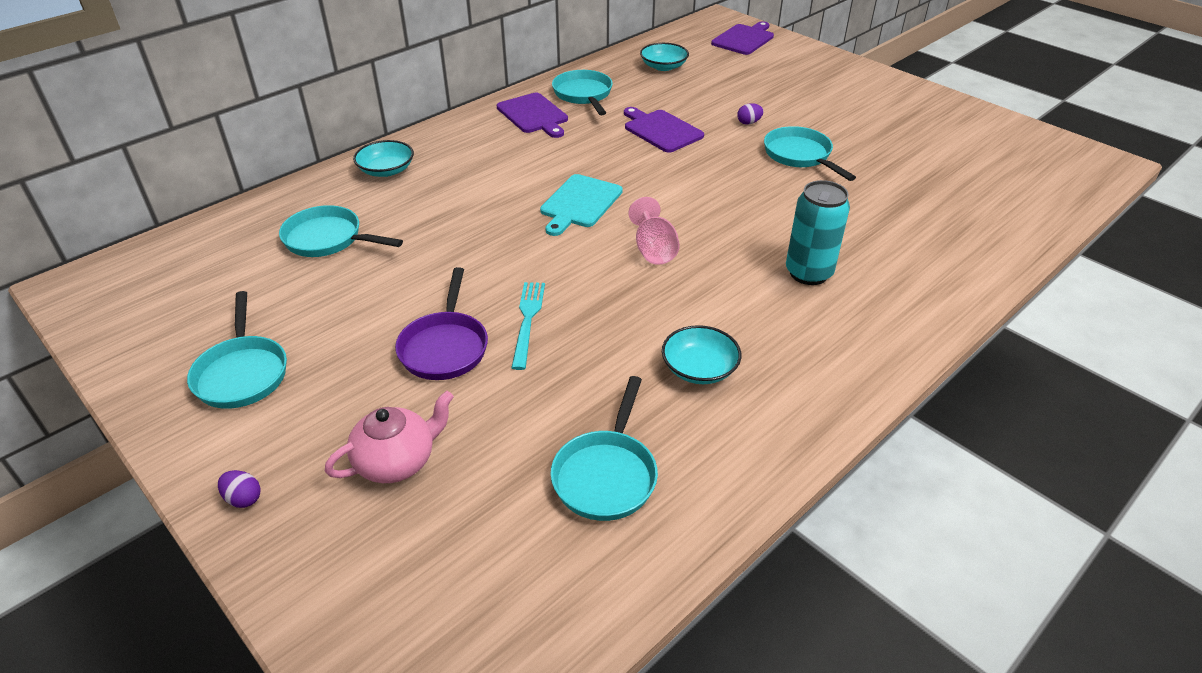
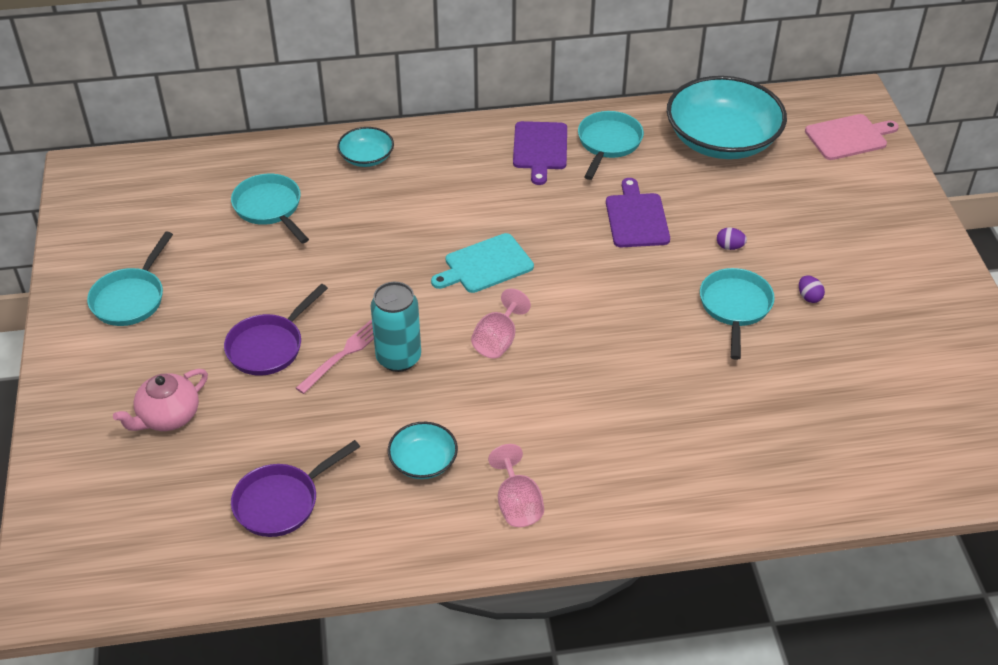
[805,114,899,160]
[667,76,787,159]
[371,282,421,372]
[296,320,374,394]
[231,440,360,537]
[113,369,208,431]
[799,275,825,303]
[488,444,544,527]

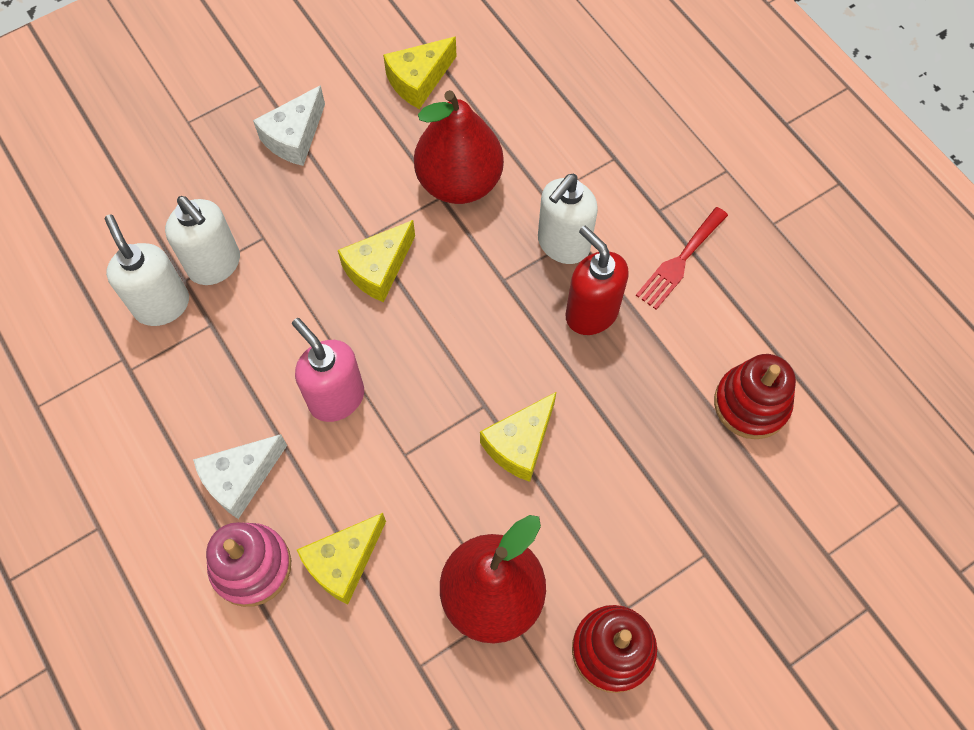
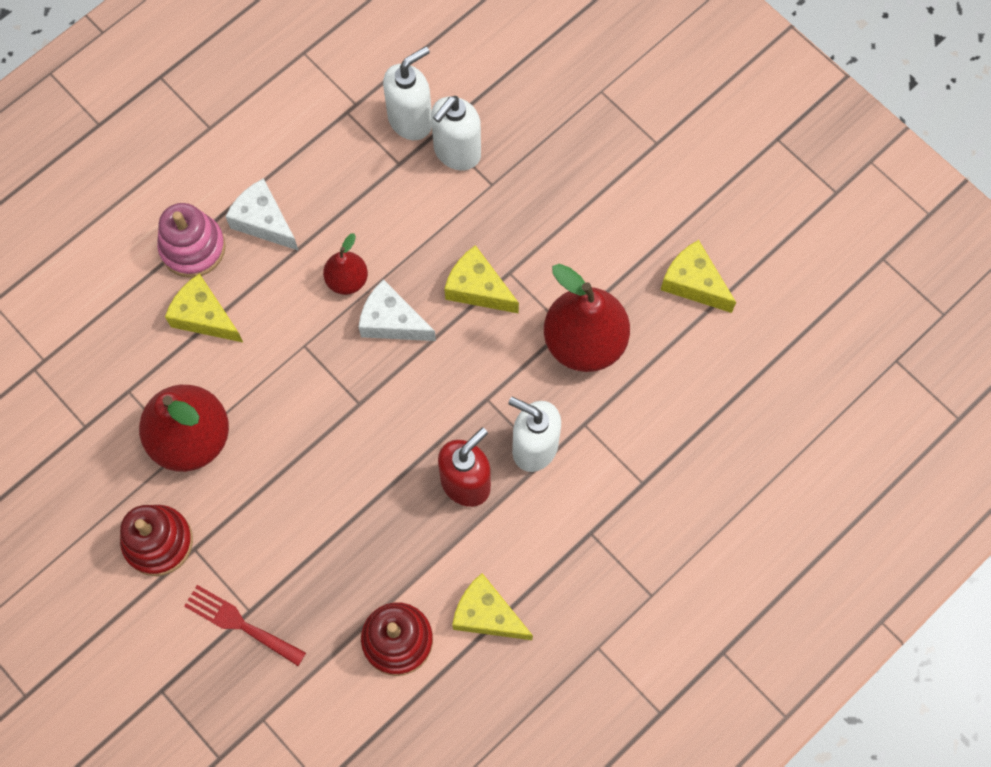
[359,279,436,341]
[184,585,306,666]
[323,233,368,295]
[452,573,533,640]

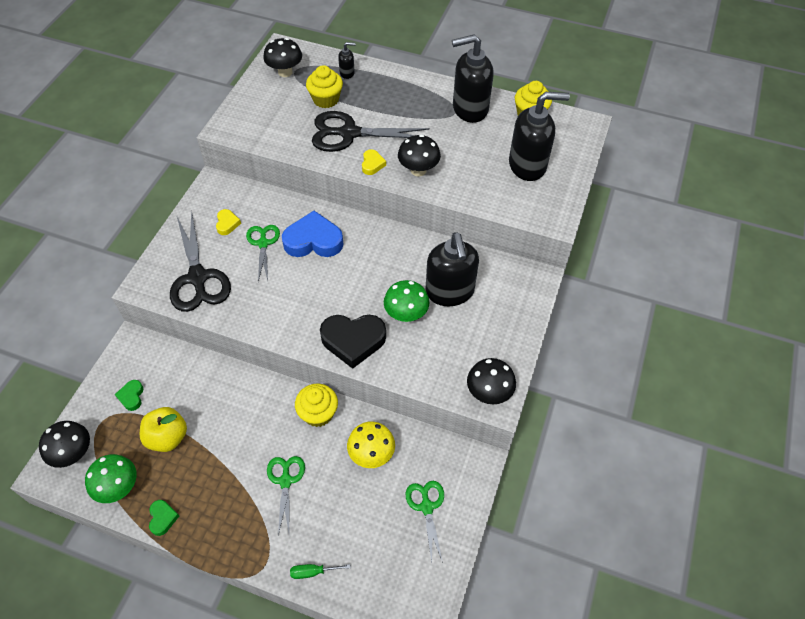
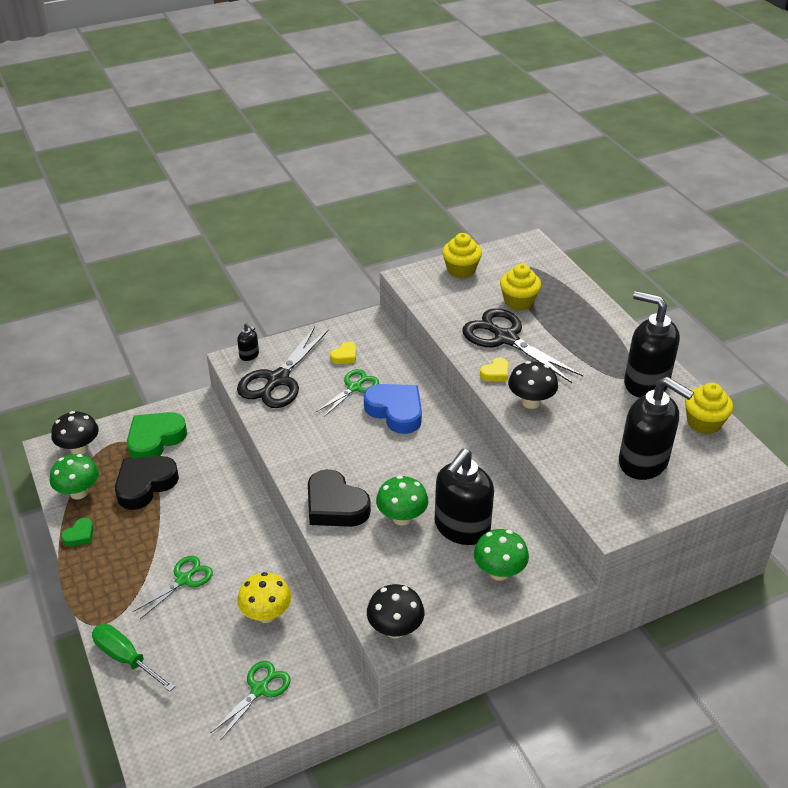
[263,38,302,77] (first image)
[237,323,259,361]
[127,412,187,458]
[442,233,482,278]
[115,456,179,510]
[92,624,175,692]
[474,529,529,581]

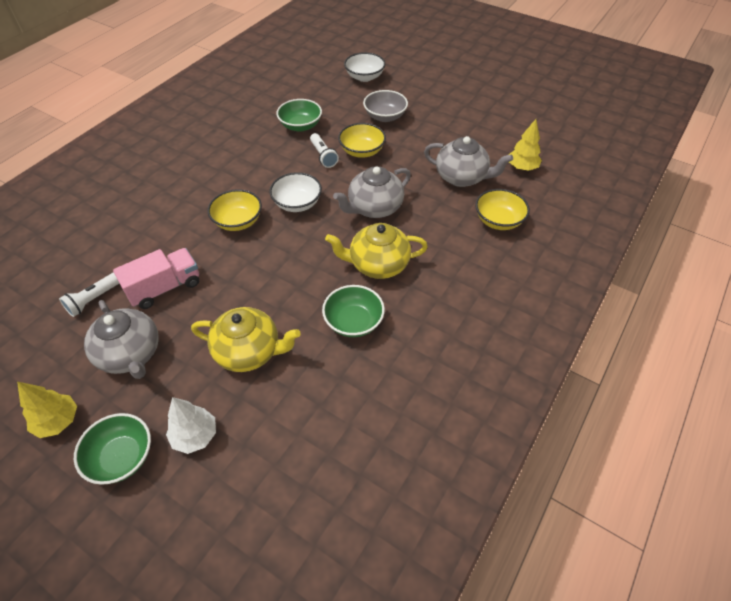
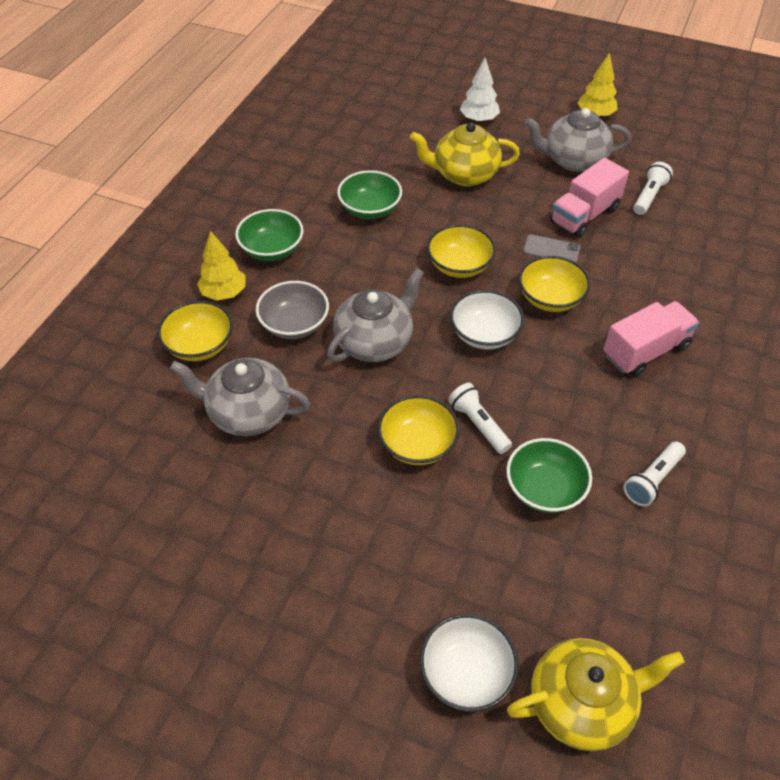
[256,281,329,339]
[197,231,246,301]
[507,638,684,751]
[524,108,631,172]
[235,209,303,261]
[427,224,496,278]
[523,234,580,263]
[603,301,700,377]
[623,441,686,507]

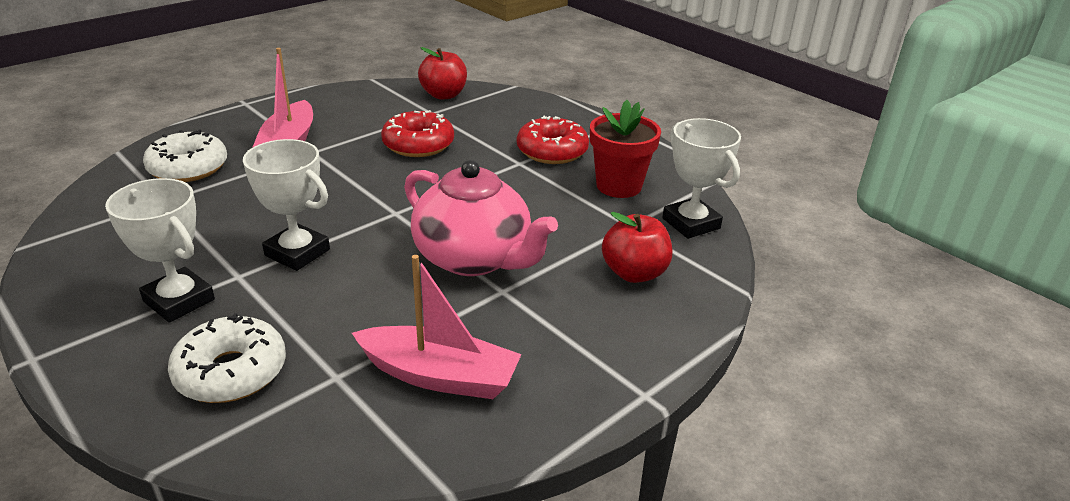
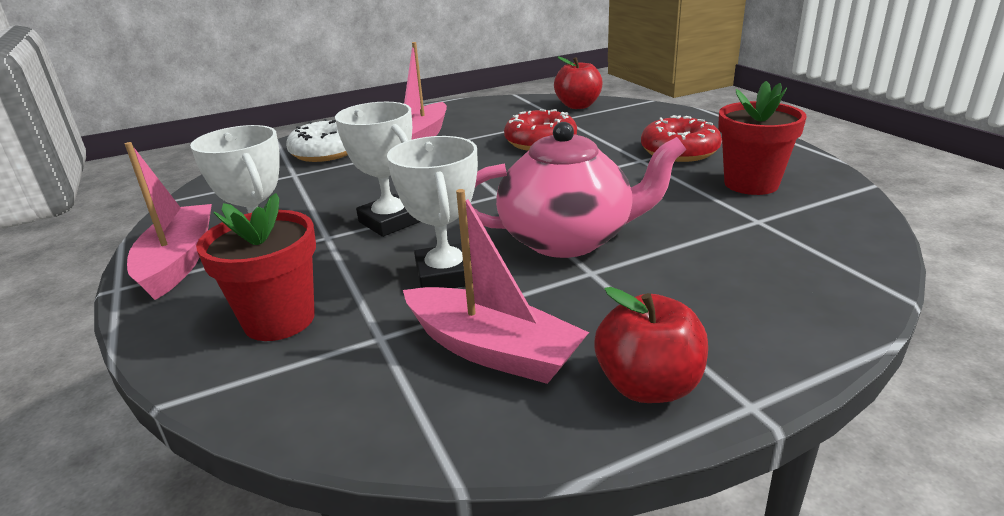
[387,136,478,288]
[466,122,686,258]
[594,287,708,403]
[196,193,316,341]
[125,142,212,300]

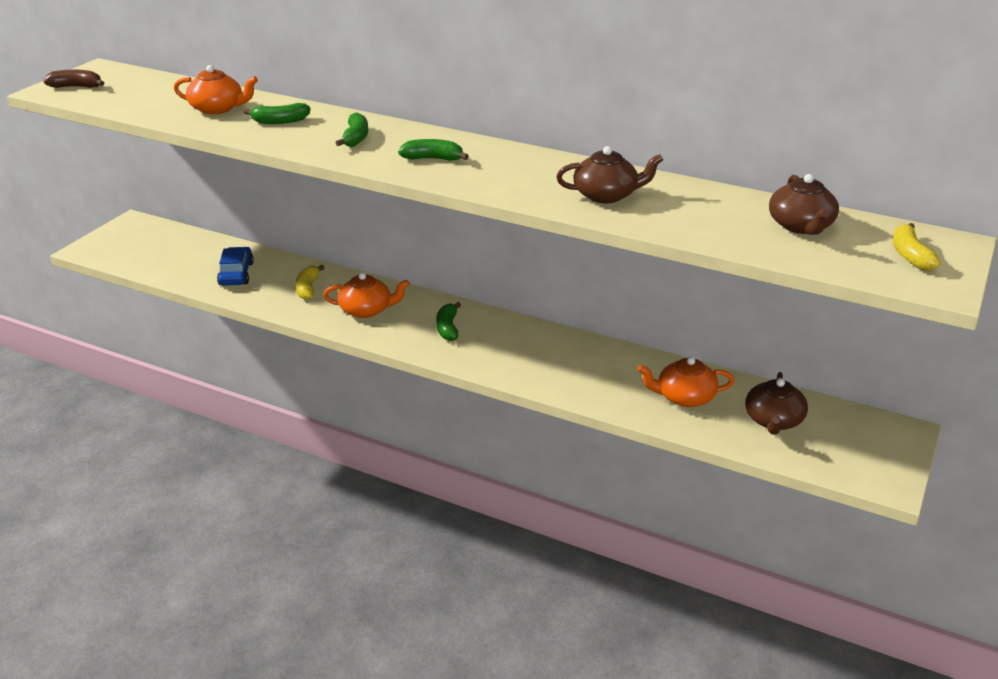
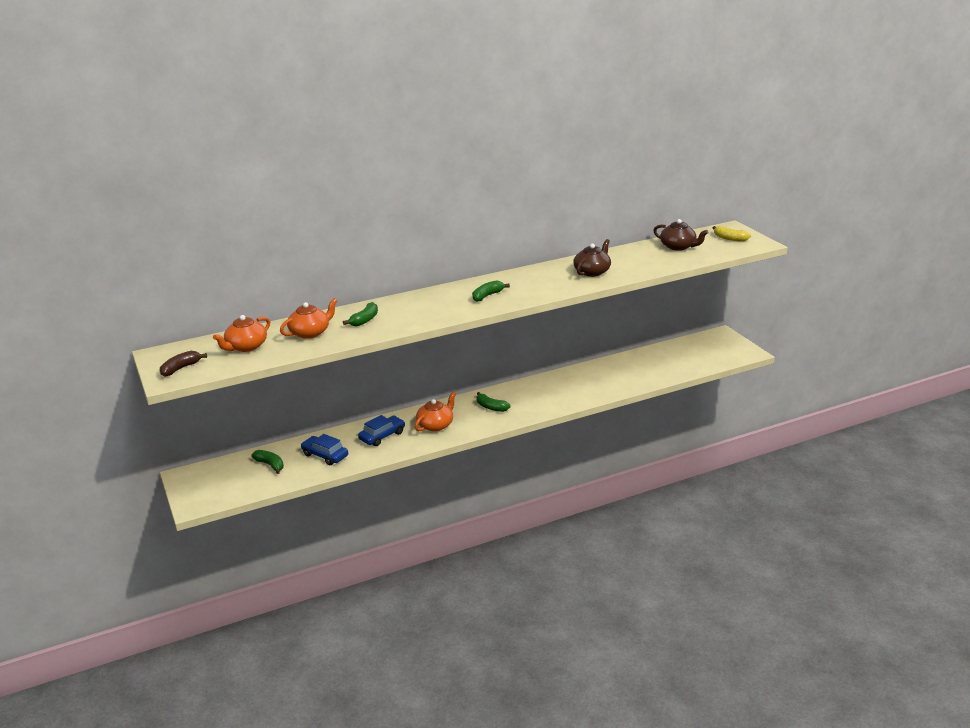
[251,450,284,474]
[358,415,405,446]
[213,315,270,352]
[745,372,808,435] (first image)

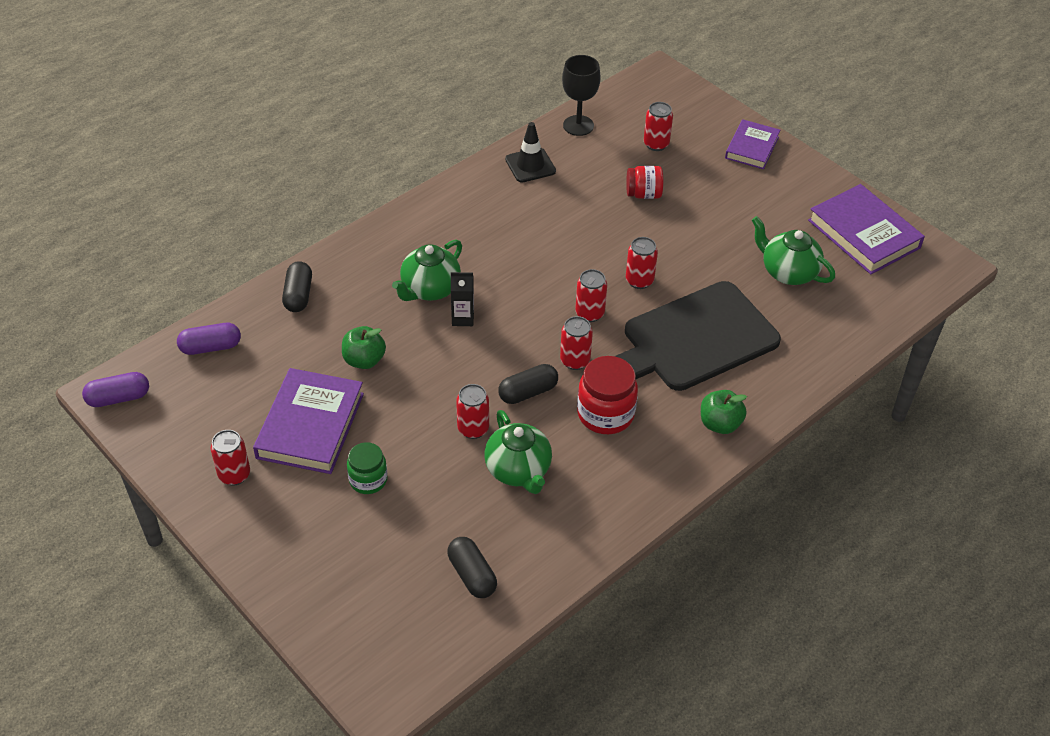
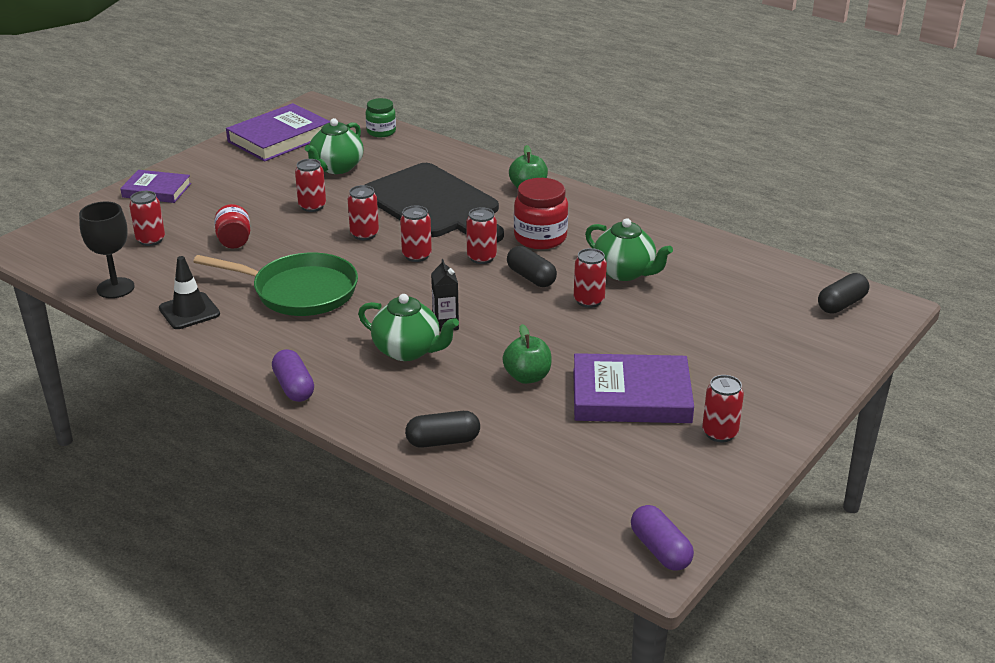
[272,349,314,402]
[585,218,673,281]
[366,98,396,137]
[818,273,869,314]
[295,159,326,212]
[193,253,358,316]

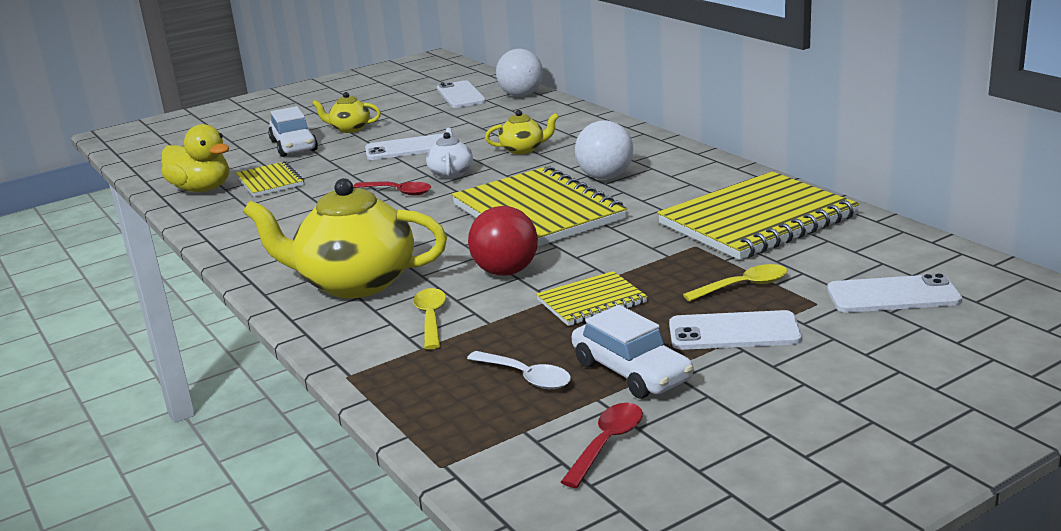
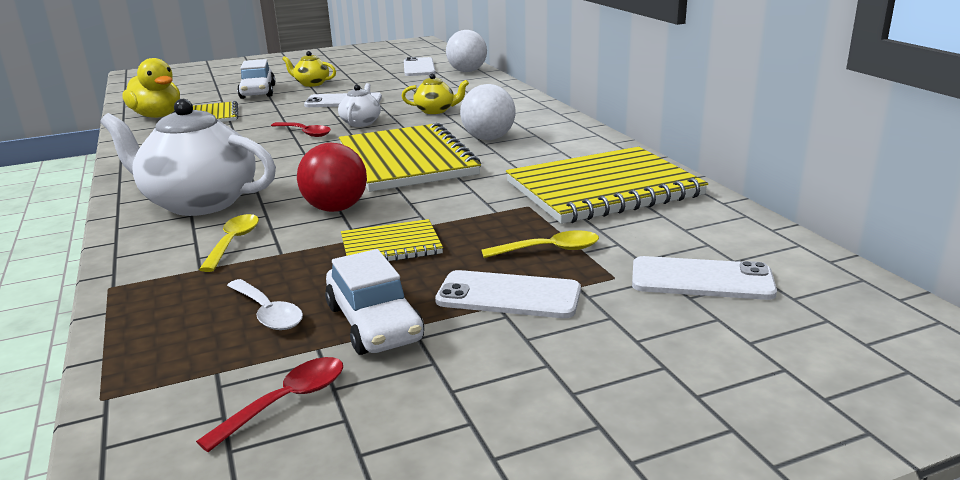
[100,99,276,216]

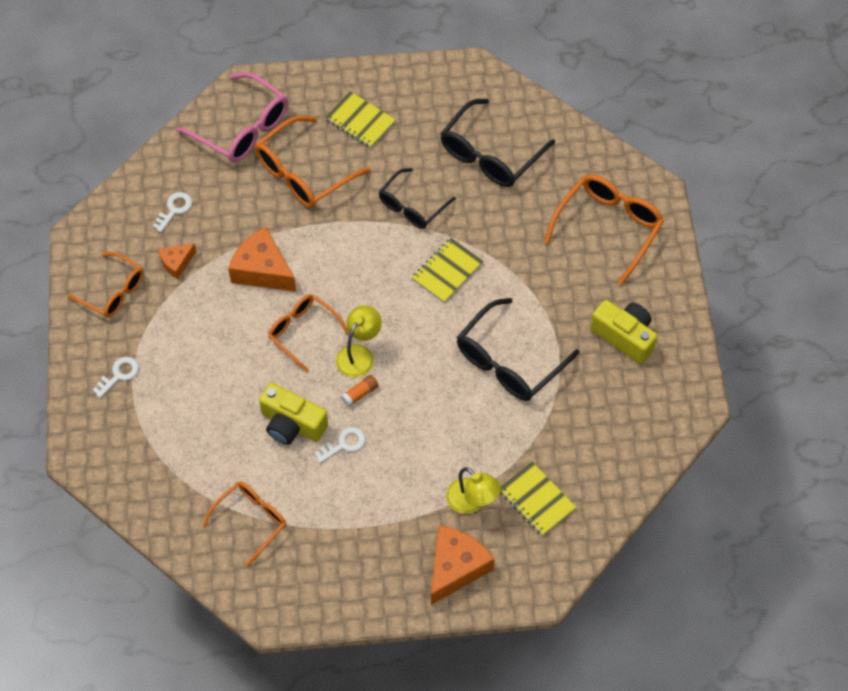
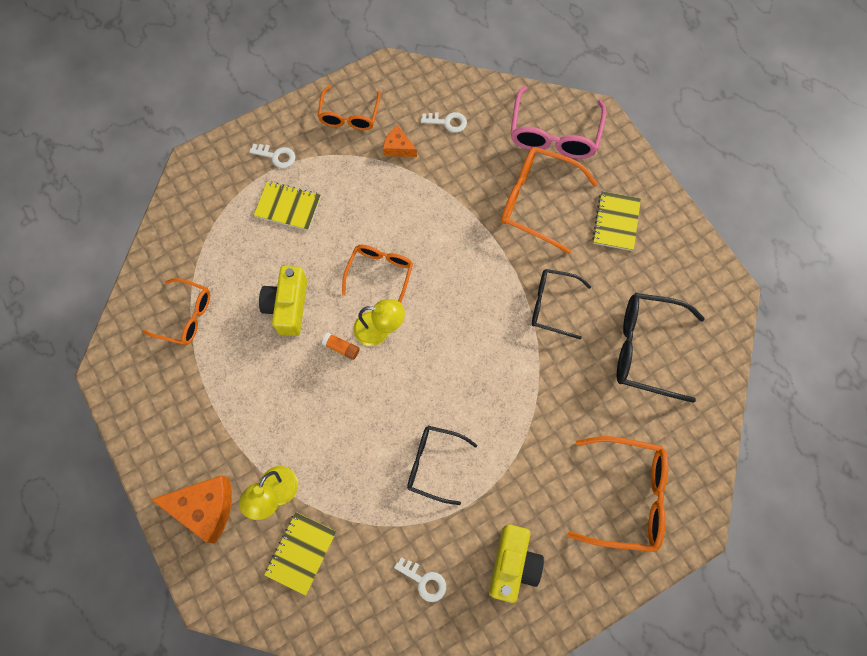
[228,227,296,292] (first image)
[254,181,321,231]
[407,426,478,505]
[394,557,446,602]

